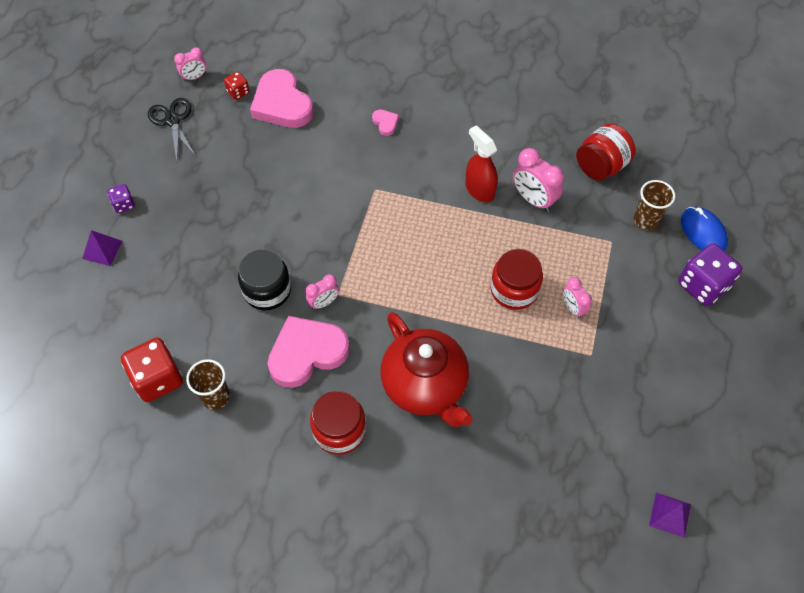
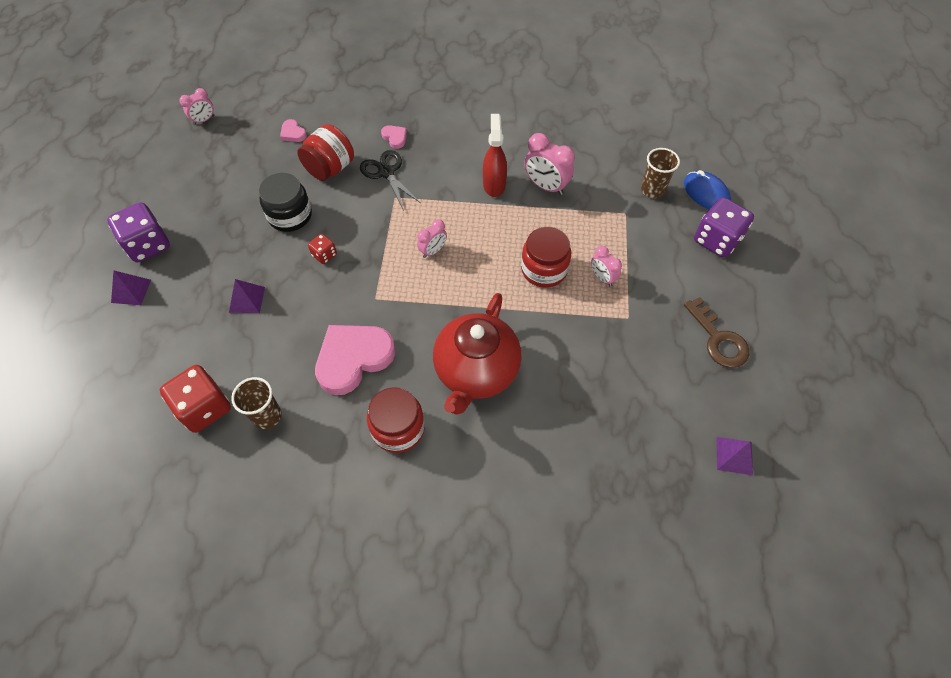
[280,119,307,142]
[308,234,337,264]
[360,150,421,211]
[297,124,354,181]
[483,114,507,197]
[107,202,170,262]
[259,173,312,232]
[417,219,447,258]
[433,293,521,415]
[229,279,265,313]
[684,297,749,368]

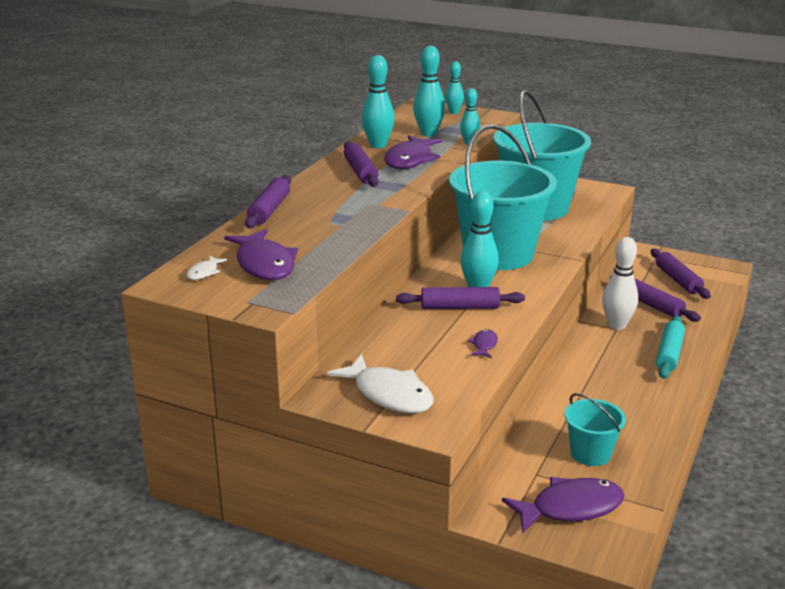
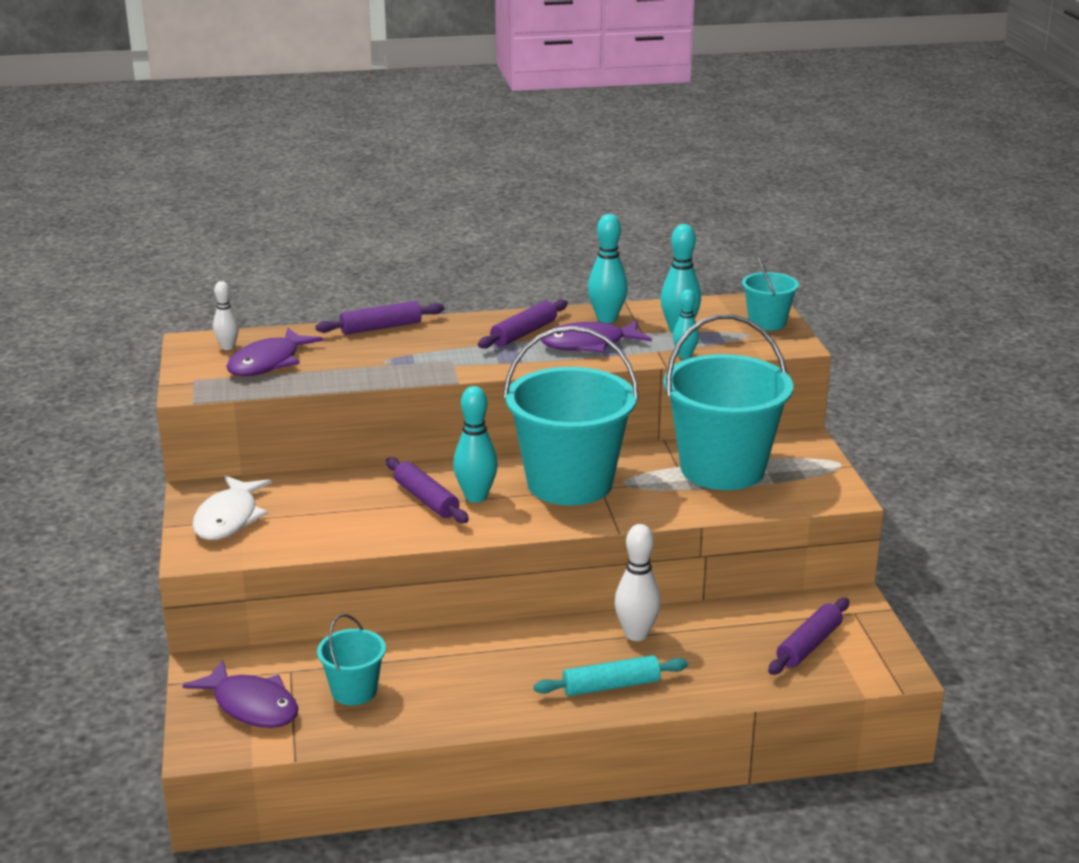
[742,256,799,331]
[213,281,239,350]
[610,275,701,322] (first image)
[468,329,498,358] (first image)

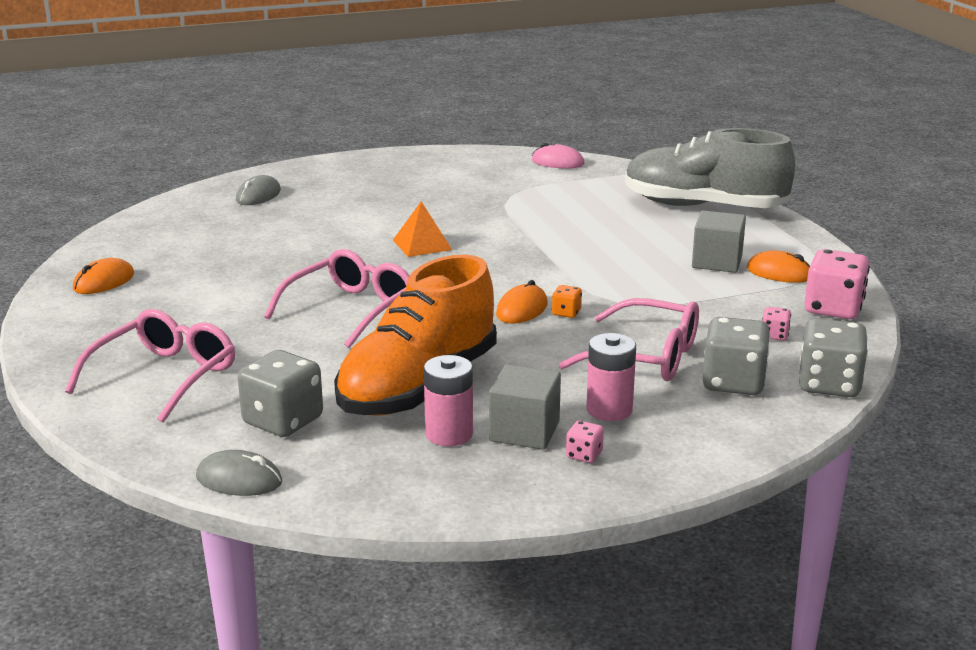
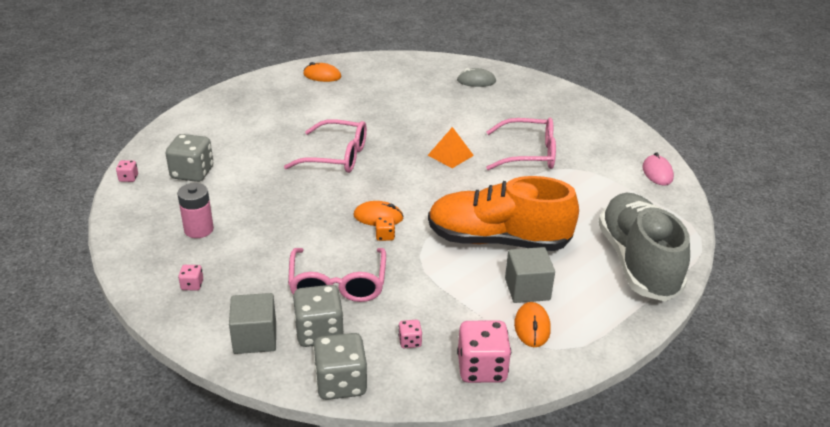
[428,176,579,251]
[486,118,556,170]
[586,333,636,421] (first image)
[229,293,276,354]
[116,160,138,182]

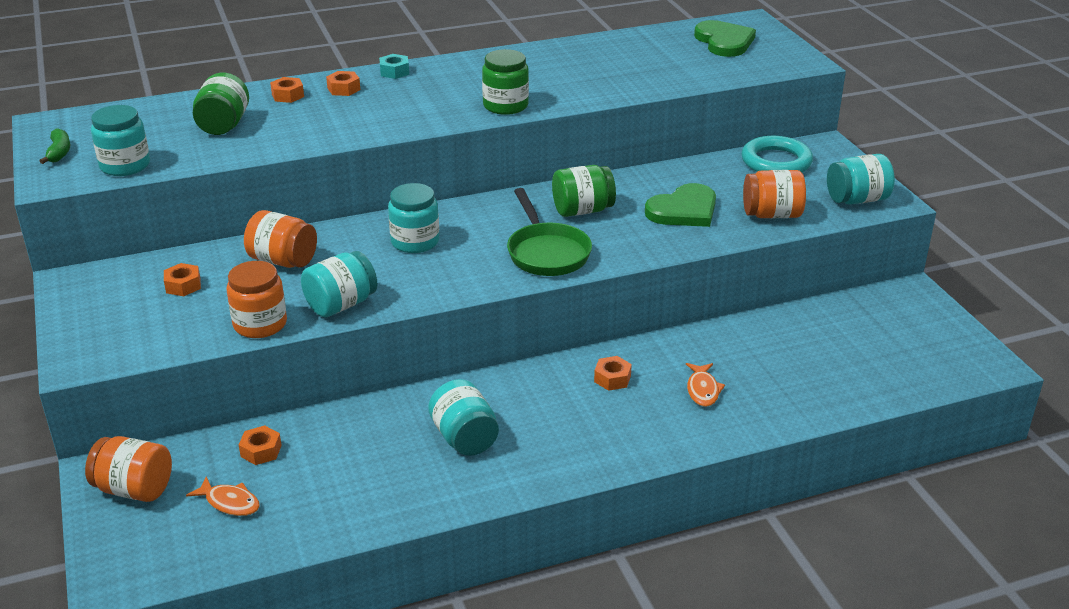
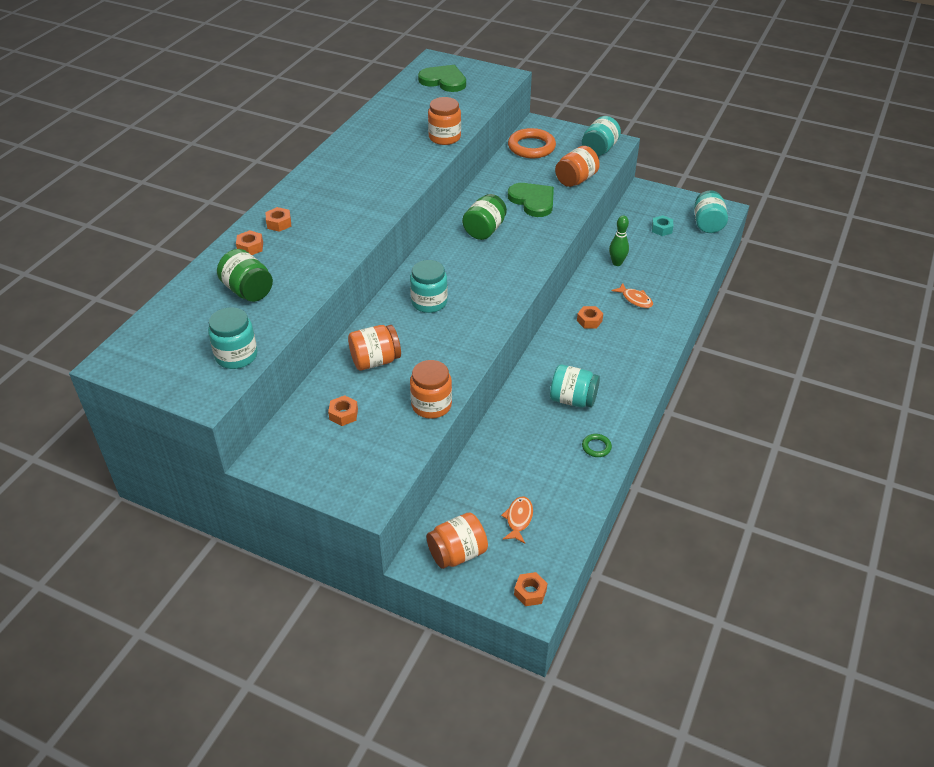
[482,49,529,115] (first image)
[652,215,673,236]
[40,129,70,164] (first image)
[508,128,556,158]
[508,183,554,217]
[507,188,592,276] (first image)
[694,190,728,233]
[514,572,547,606]
[501,497,533,543]
[428,97,461,145]
[609,215,629,266]
[582,434,612,457]

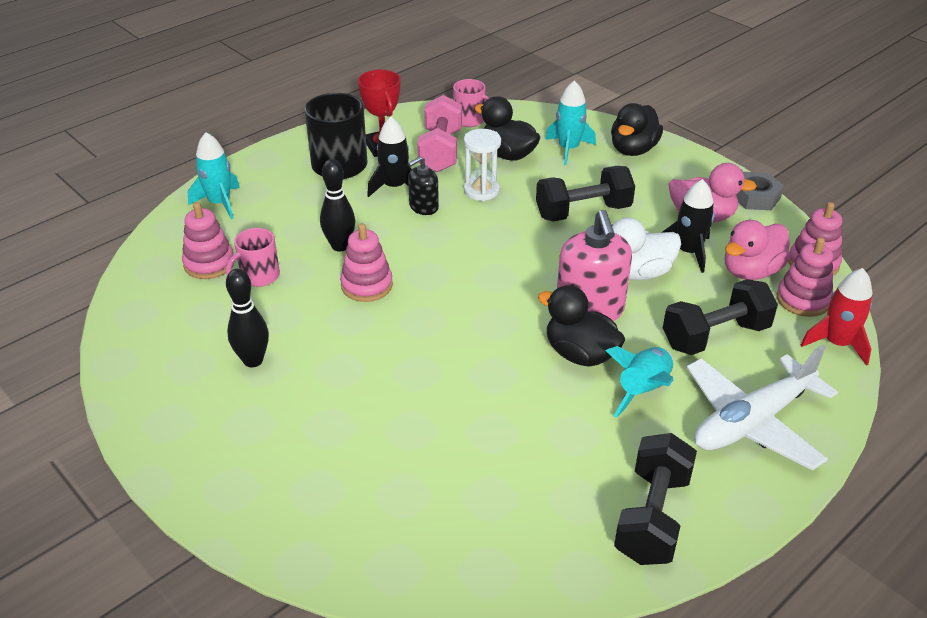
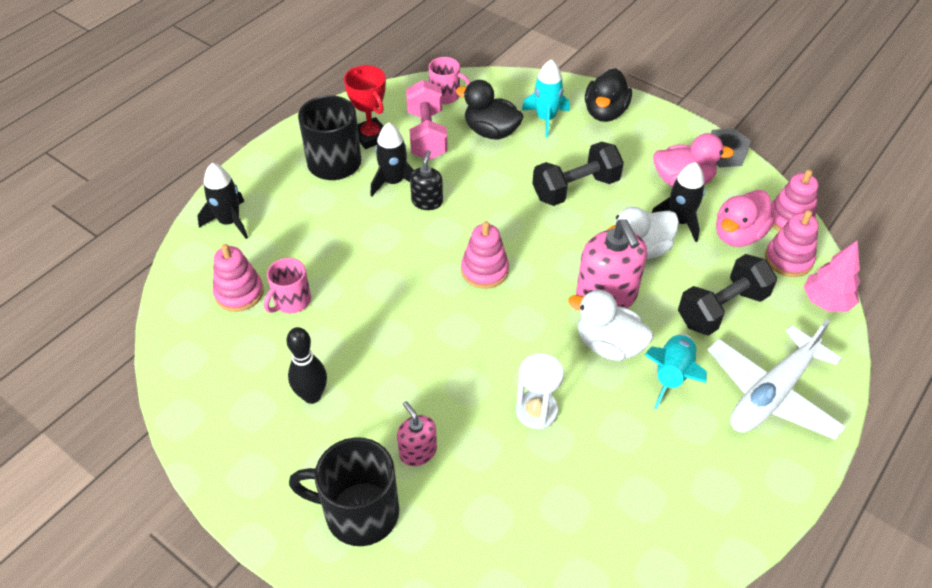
[516,353,564,429]
[197,163,248,239]
[410,150,443,210]
[320,159,355,251] (first image)
[461,221,509,289]
[804,240,860,312]
[568,290,653,361]
[614,433,697,565] (first image)
[397,401,437,466]
[289,437,399,546]

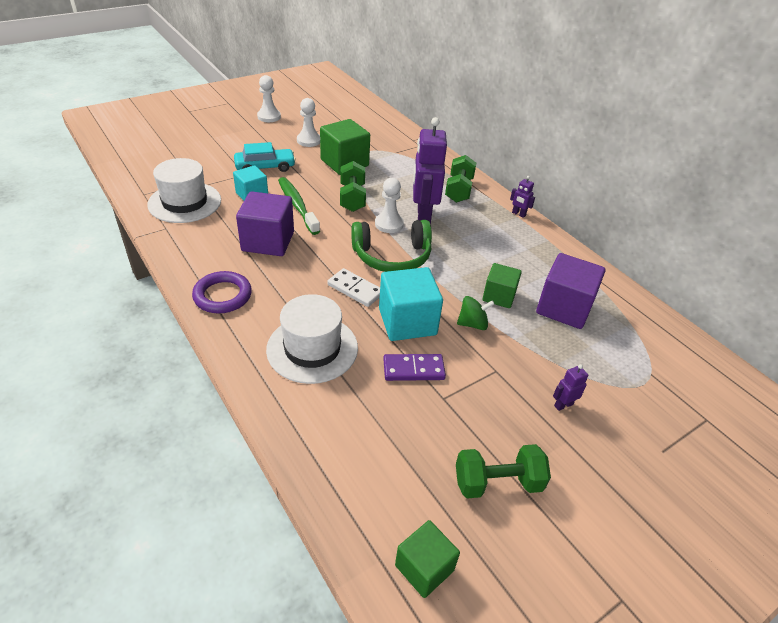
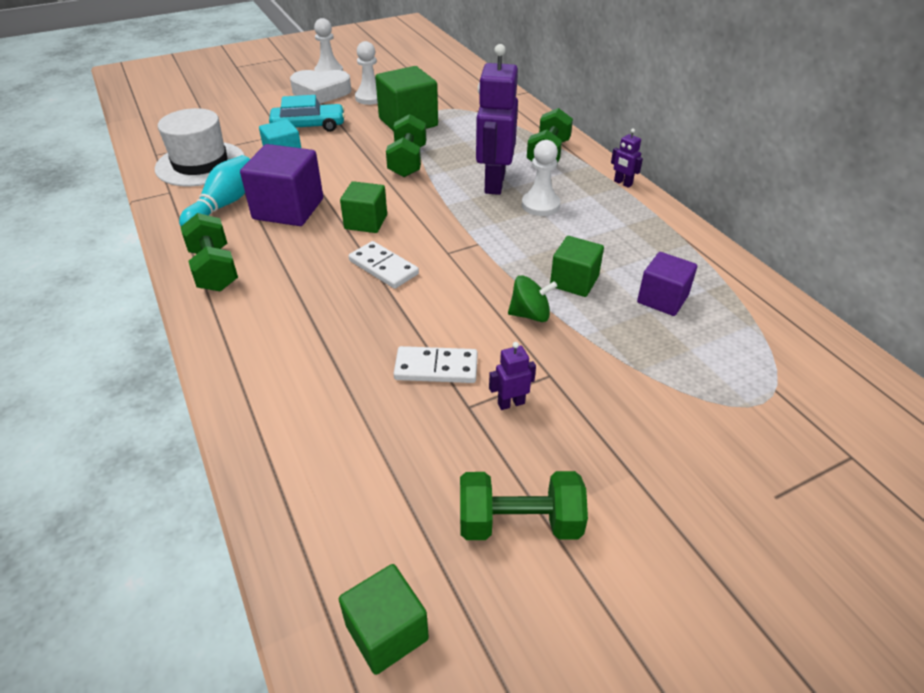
[278,177,320,235] (first image)
[522,140,560,216]
[351,220,432,272] (first image)
[637,252,697,316]
[379,267,443,341] (first image)
[181,213,238,292]
[266,294,358,384] (first image)
[394,346,478,383]
[489,342,536,410]
[290,70,351,104]
[179,155,250,226]
[340,181,387,233]

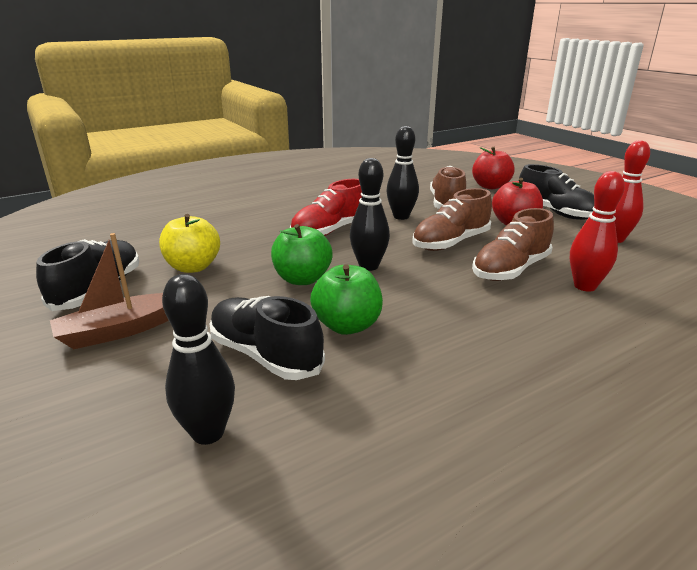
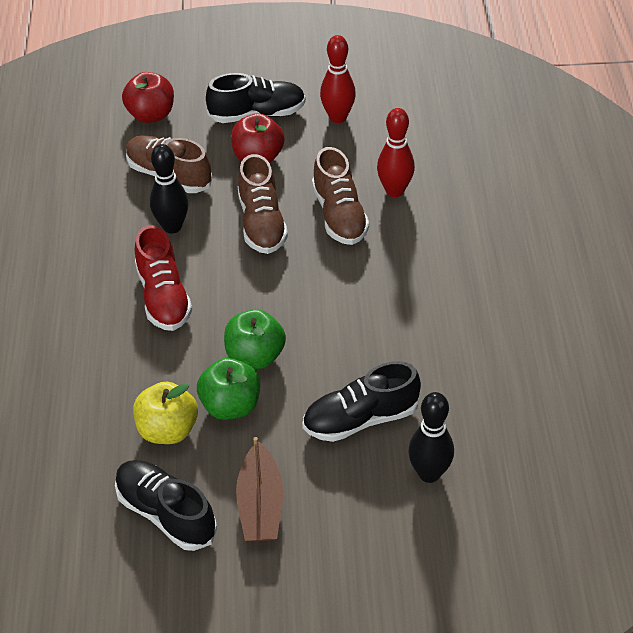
[350,158,390,271] (first image)
[197,358,260,420]

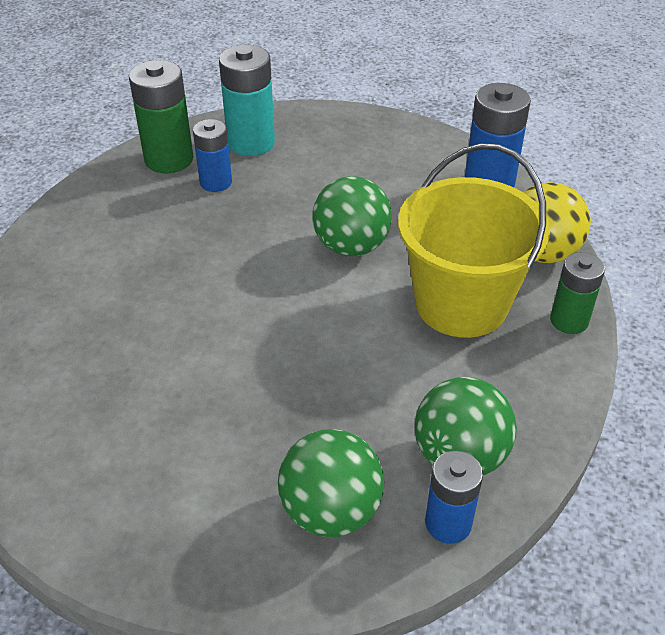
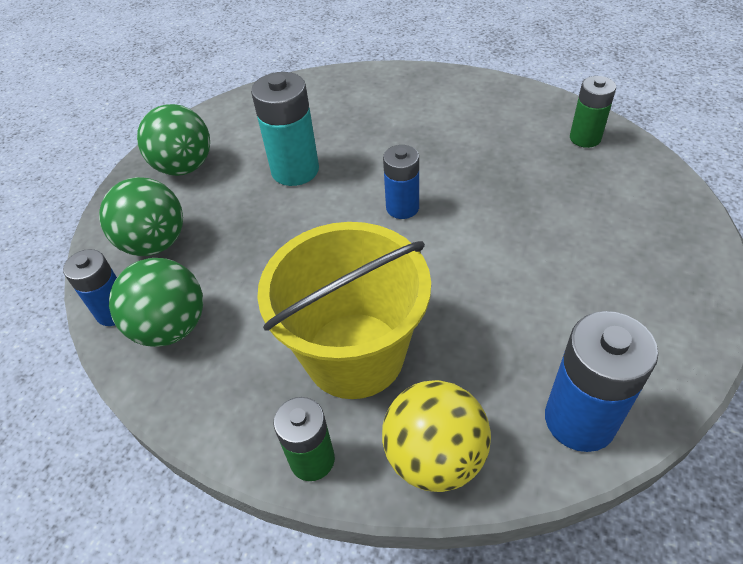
[251,72,319,186]
[570,76,616,148]
[383,145,419,219]
[137,104,210,176]

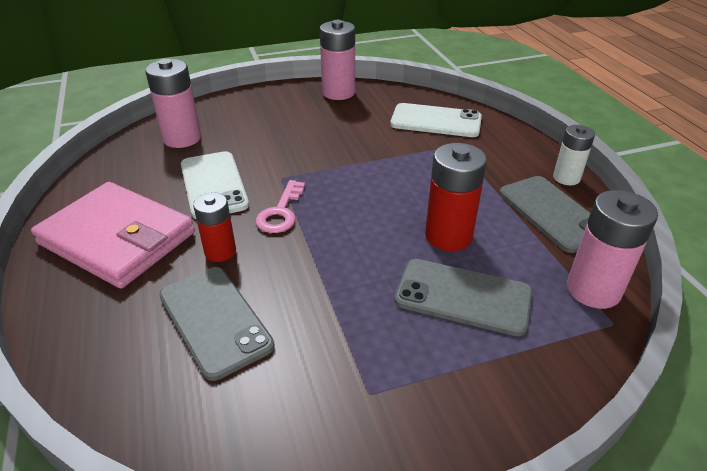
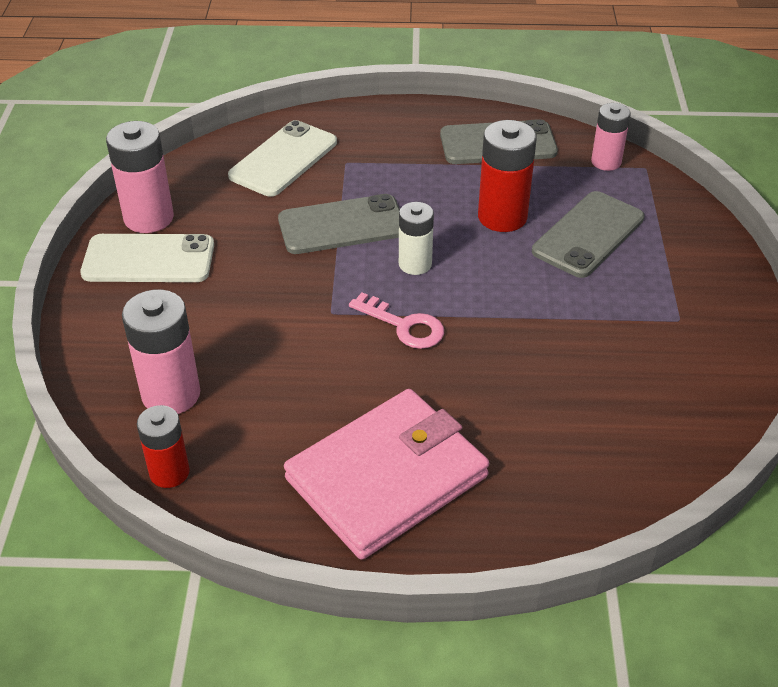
[399,202,434,275]
[80,234,214,282]
[591,103,631,171]
[137,405,190,488]
[278,194,400,254]

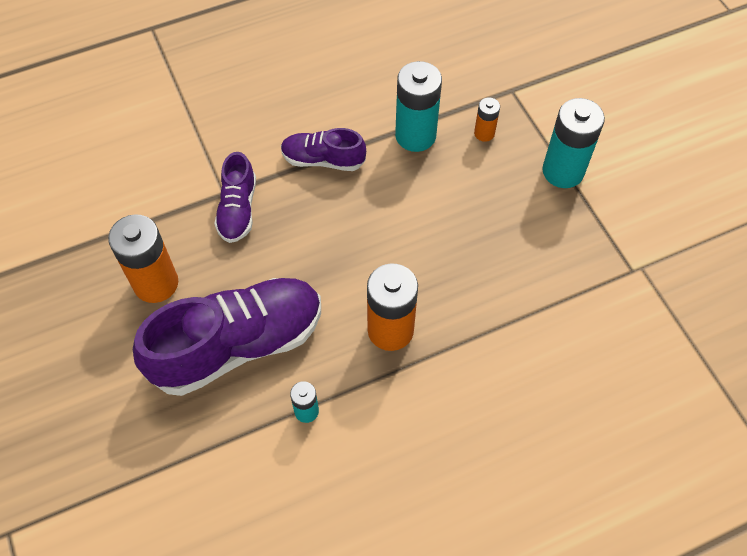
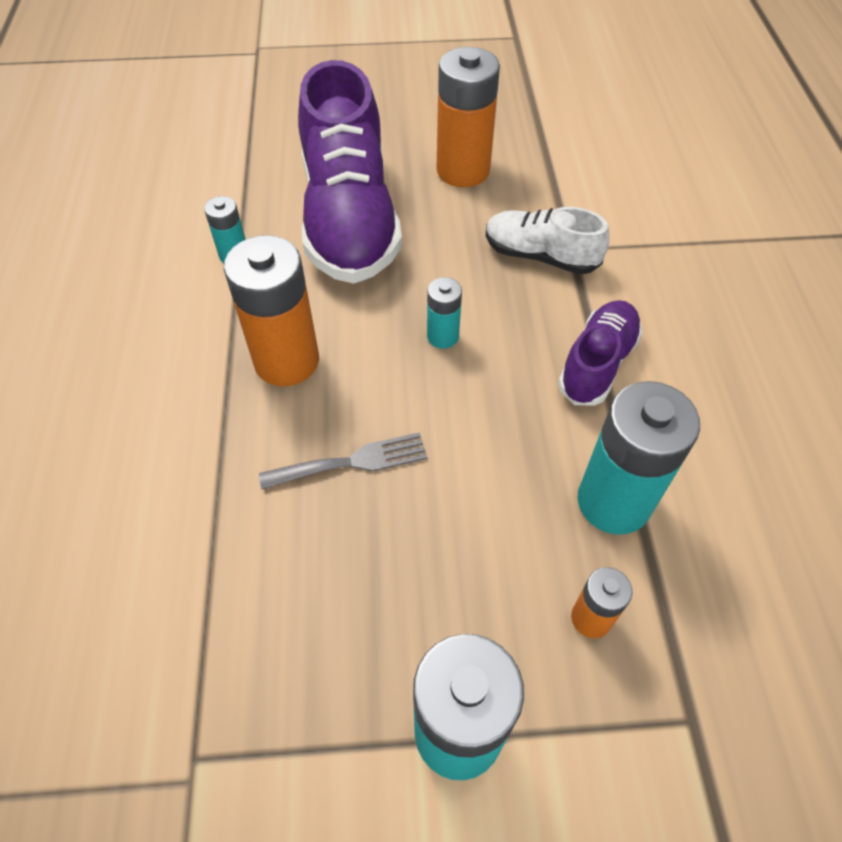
[486,207,609,274]
[427,277,462,349]
[259,432,427,489]

